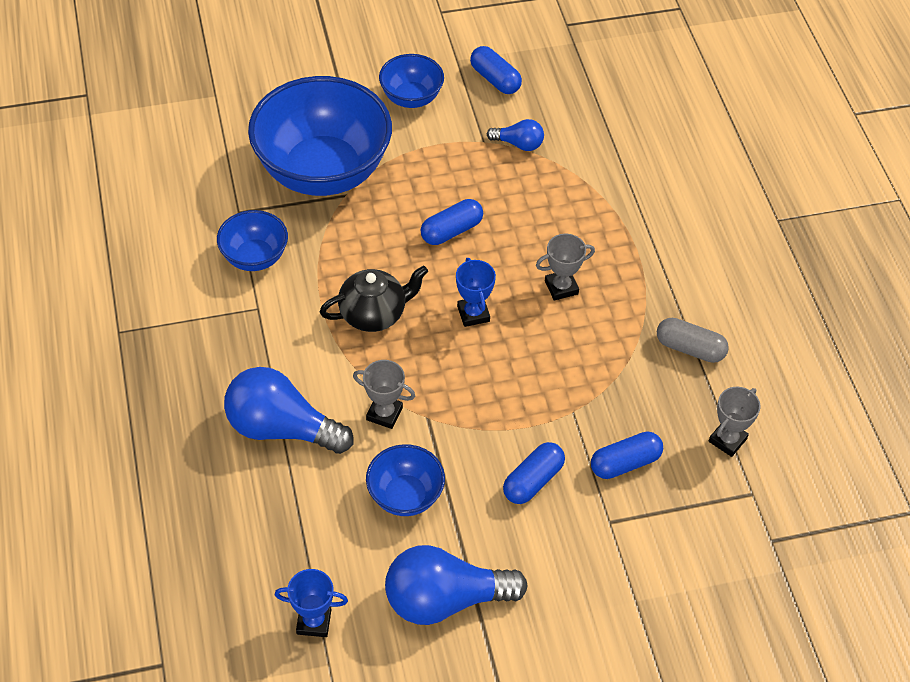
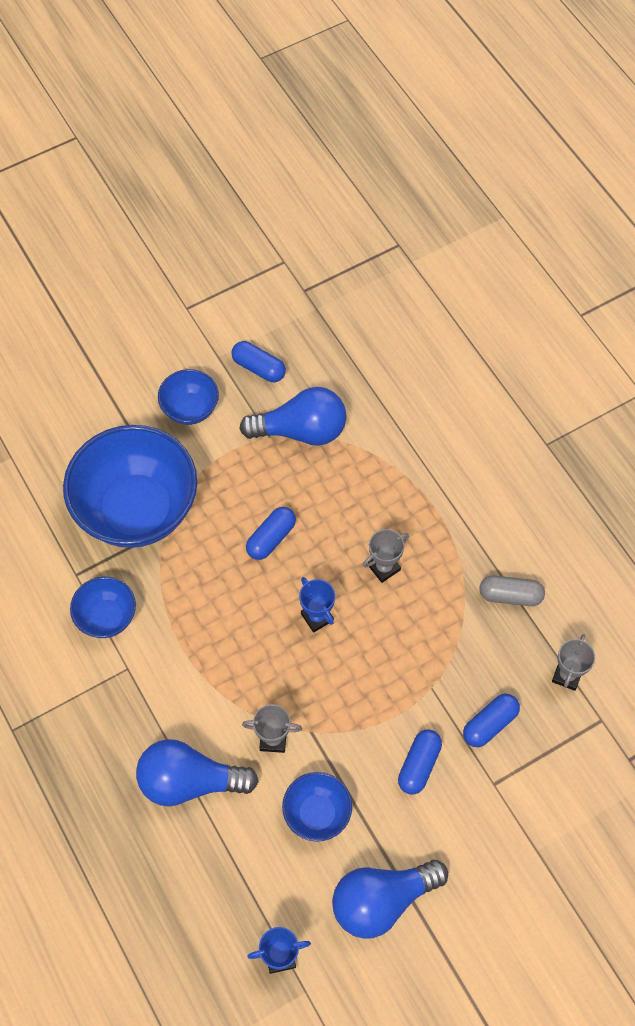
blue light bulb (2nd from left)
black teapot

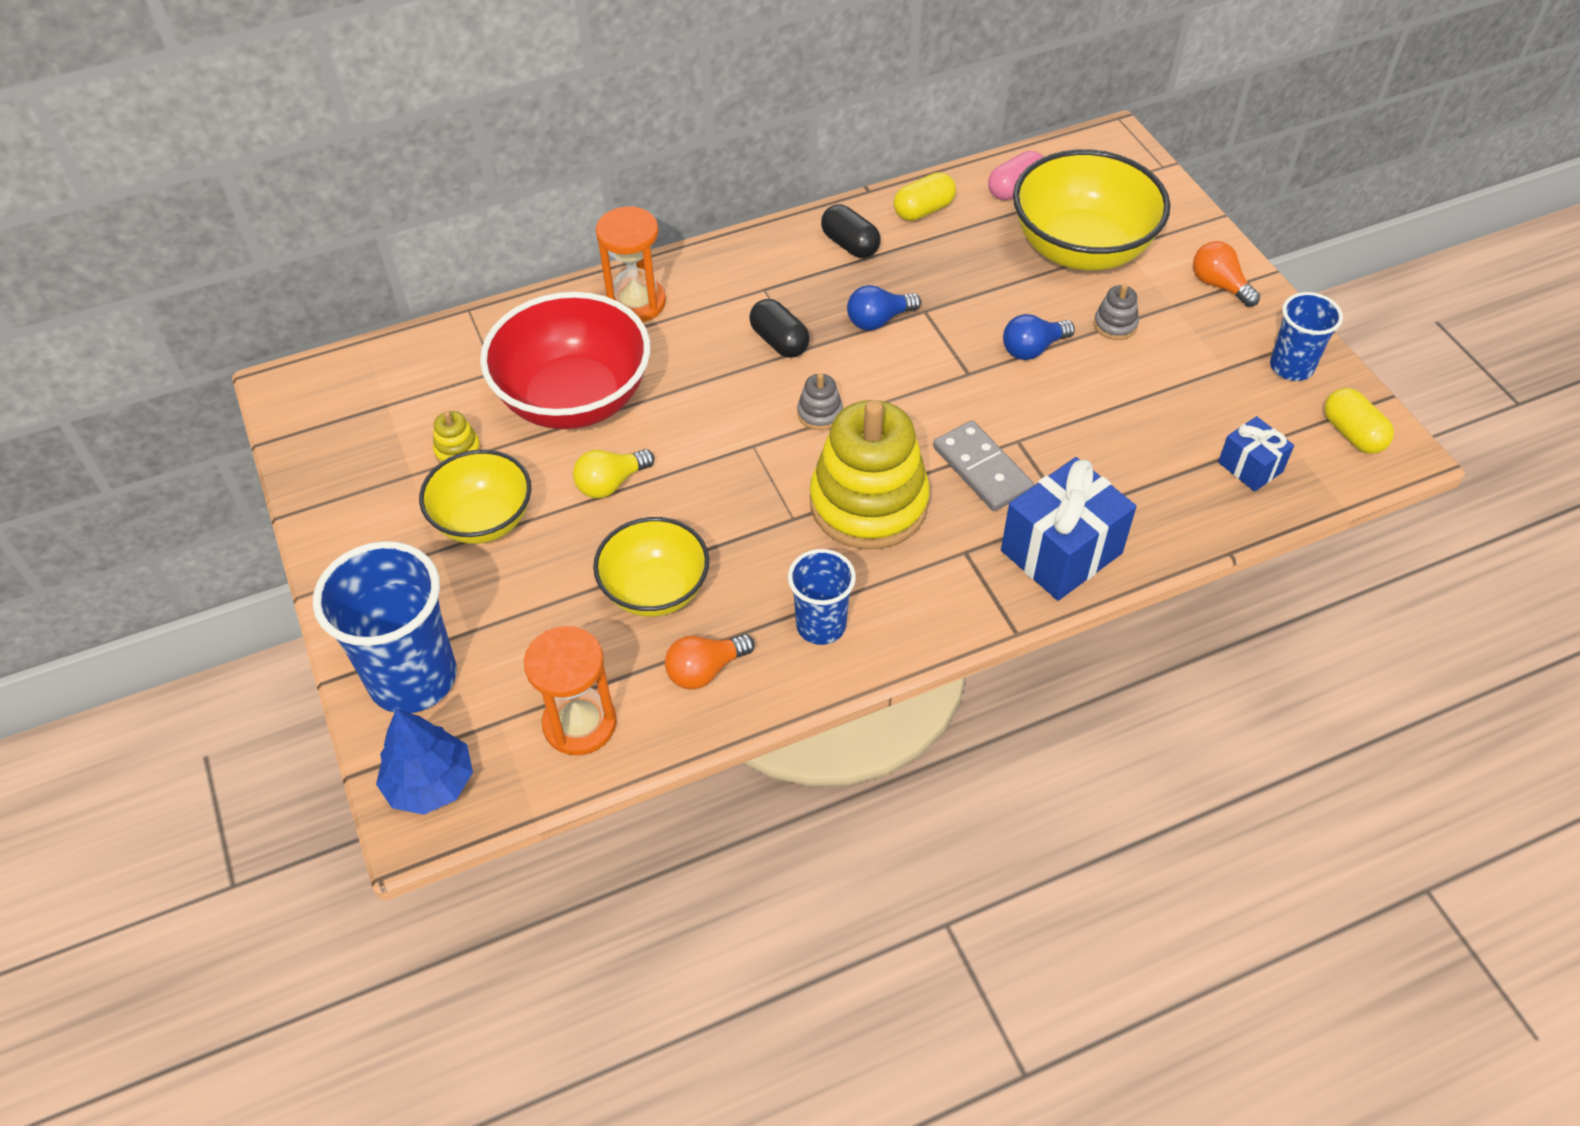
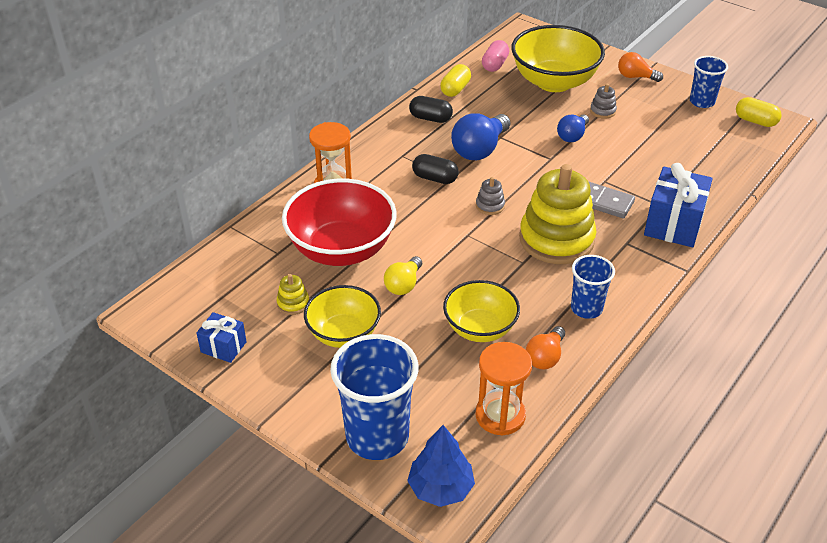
blue light bulb (1st from left)
blue gift (1st from left)

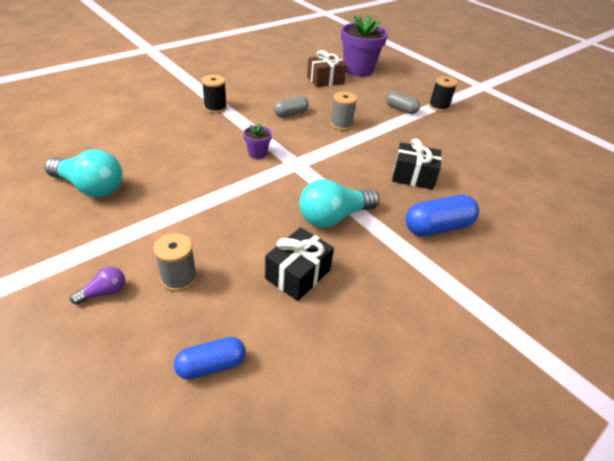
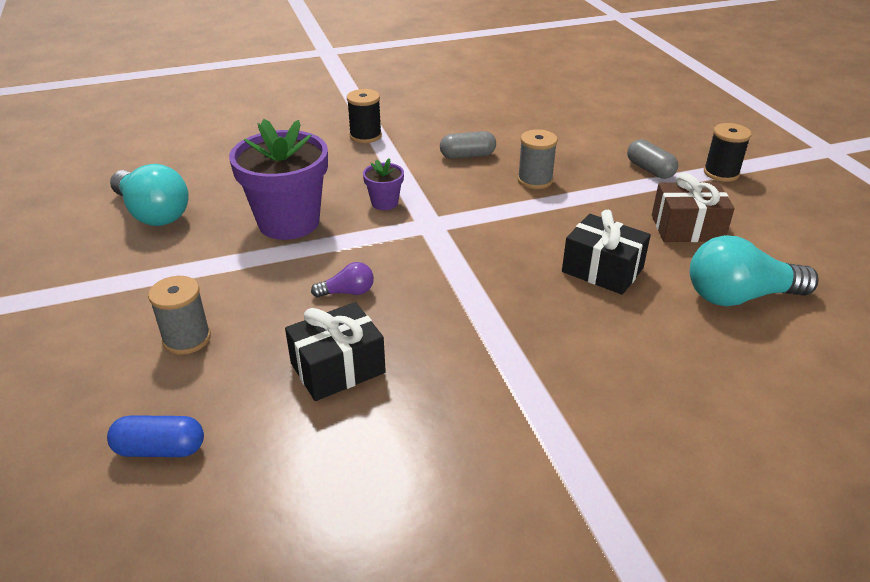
purple flower pot (1st from left)
brown gift
turquoise light bulb (2nd from left)
blue capsule (2nd from left in the first image)
purple light bulb

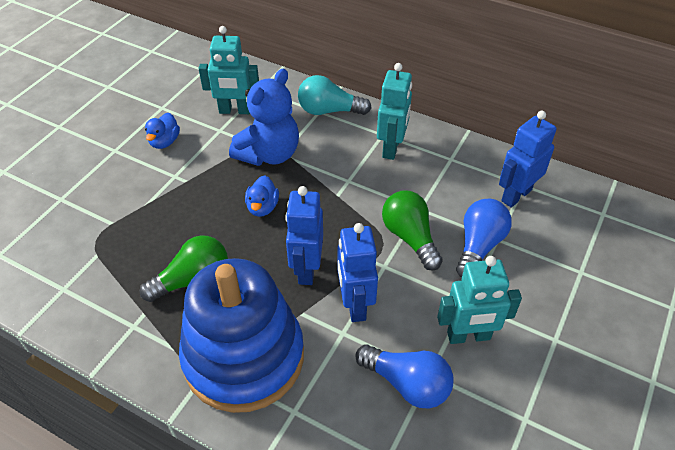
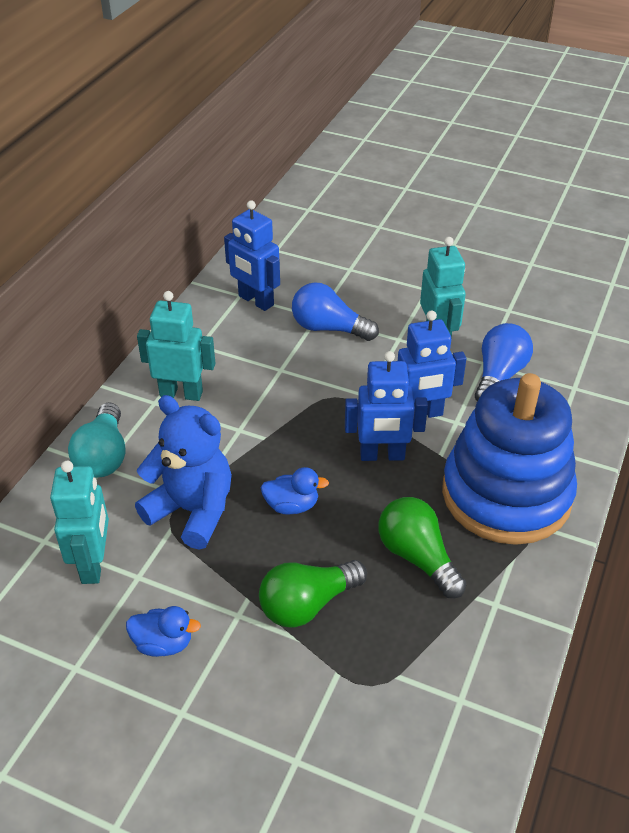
green light bulb (1st from left)

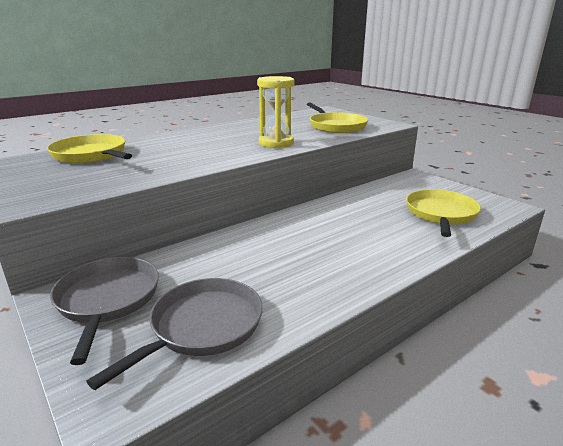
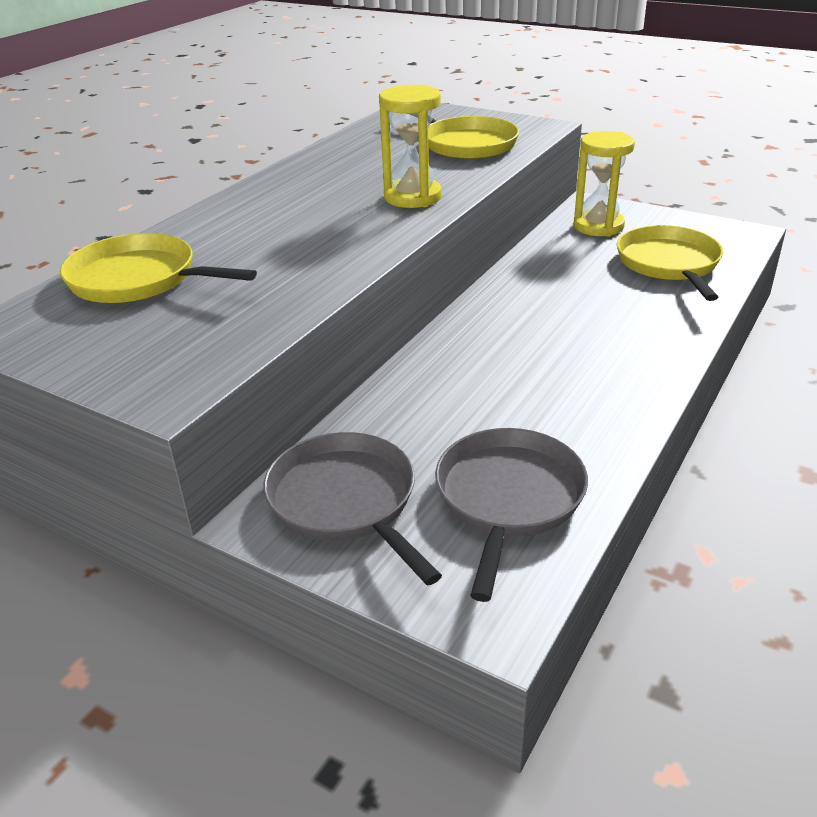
yellow hourglass (2nd from left)

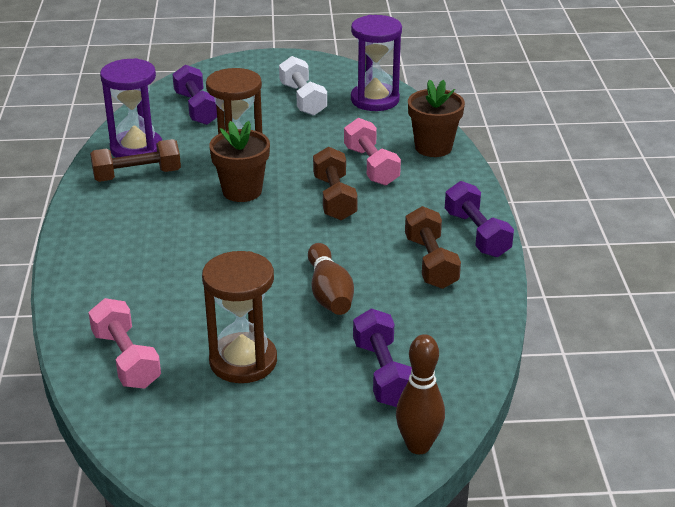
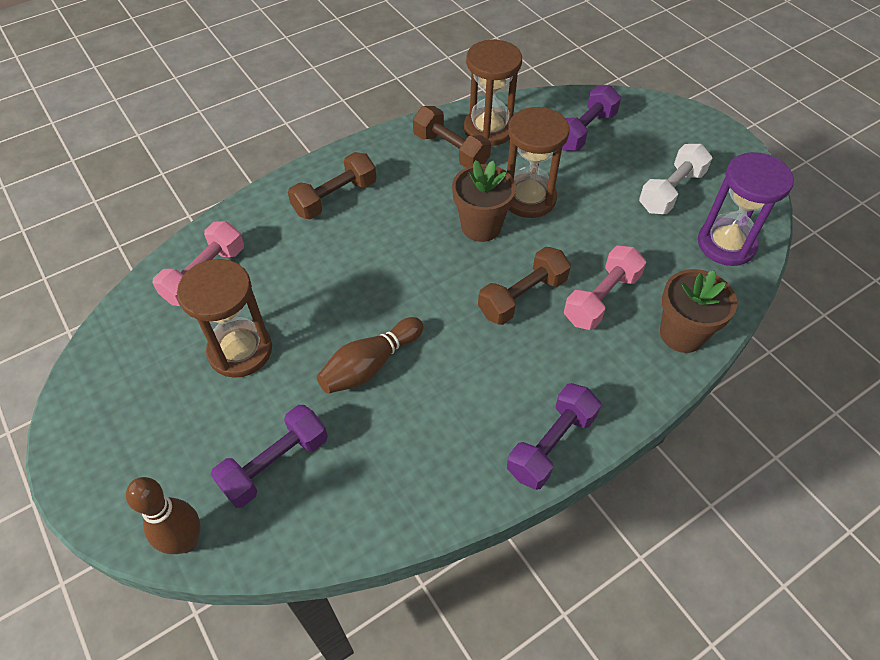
brown hourglass (2nd from left)
brown dumbbell (1st from left)

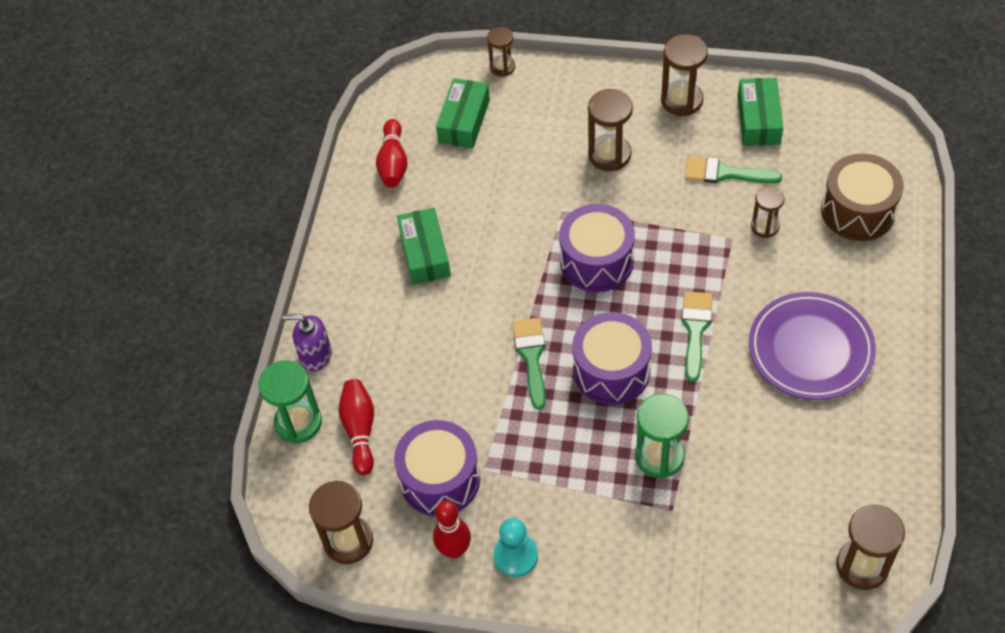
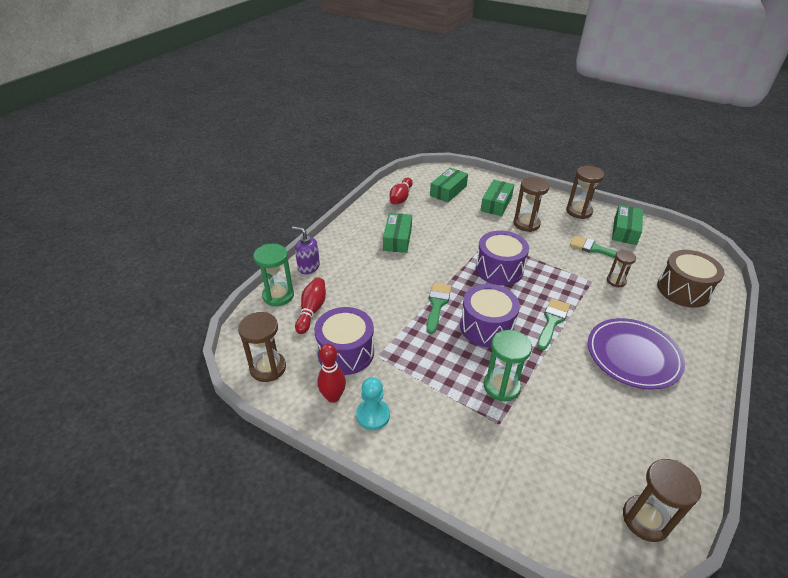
brown hourglass (2nd from left in the first image)
green box (3rd from left)

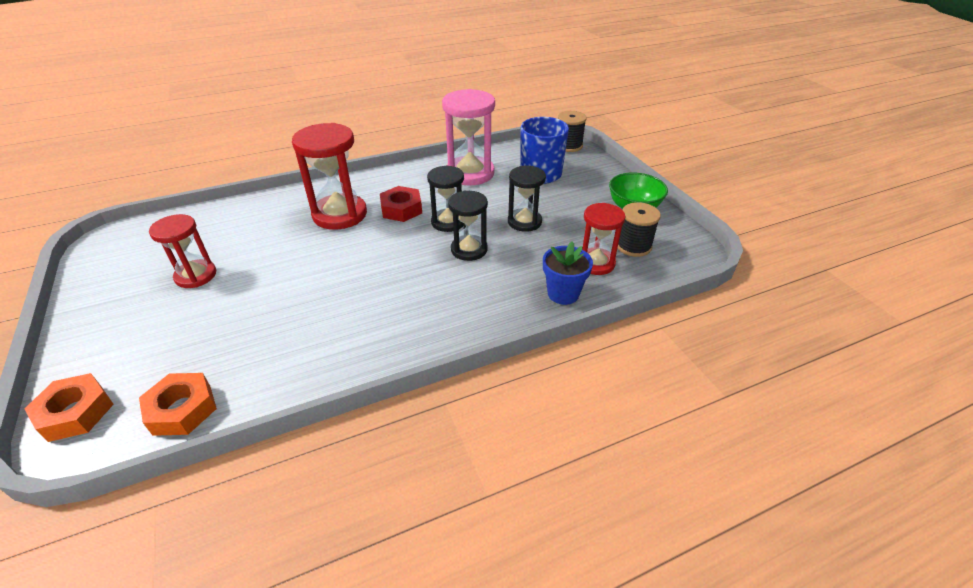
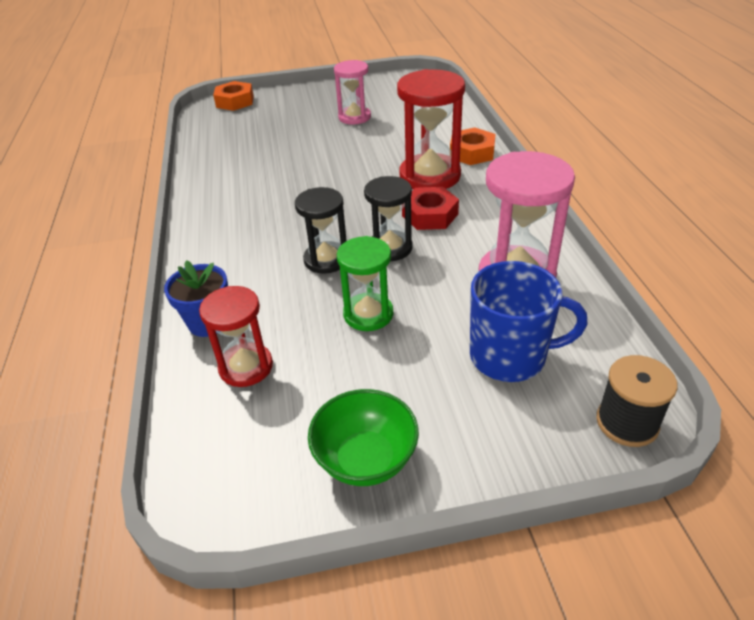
green hourglass
black spool (2nd from left in the first image)
pink hourglass (1st from left)
orange nut (2nd from left)

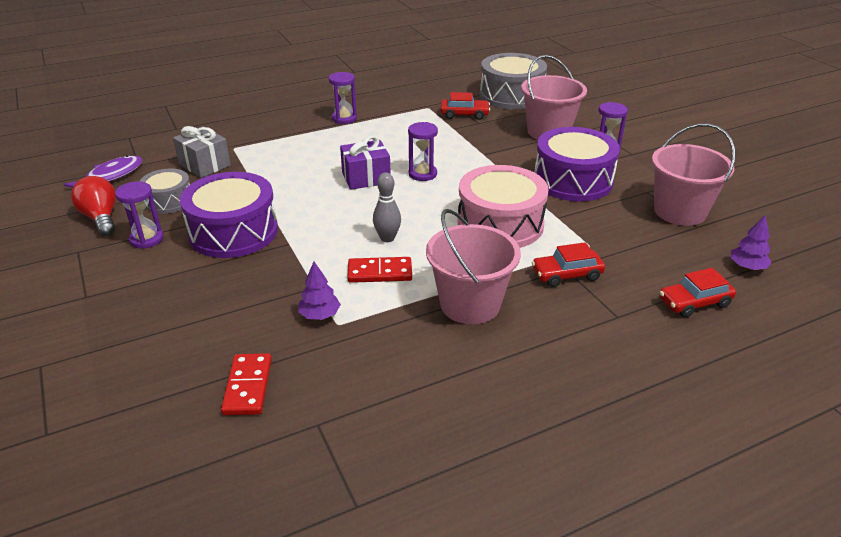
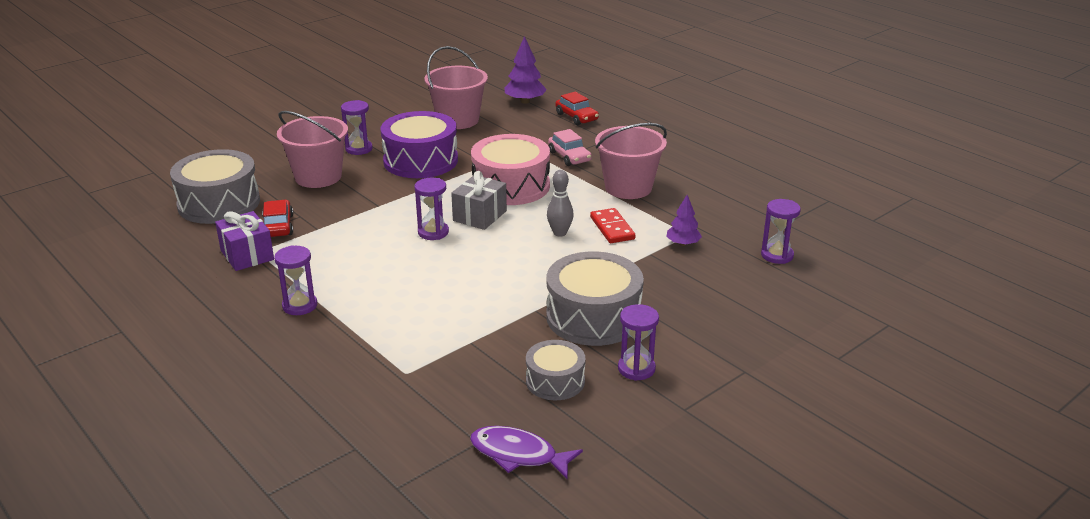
grey gift
purple gift
grey drum (3rd from left)
red light bulb
purple tree (1st from left)
pink car
purple hourglass (5th from left)

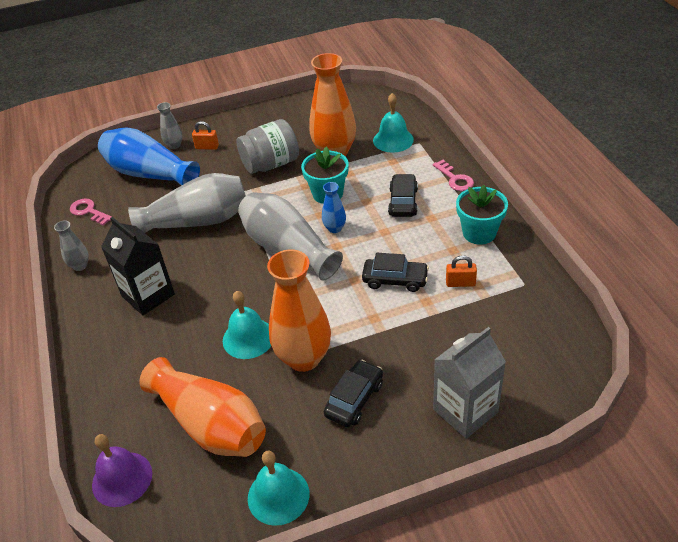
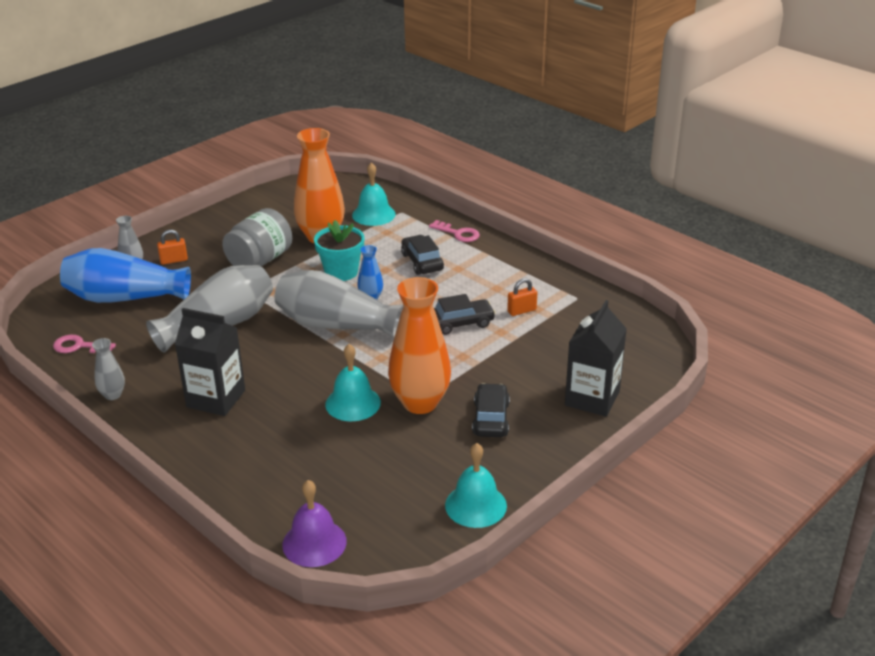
turquoise flower pot (2nd from left in the first image)
black carton (2nd from left)
orange vase (1st from left in the first image)

